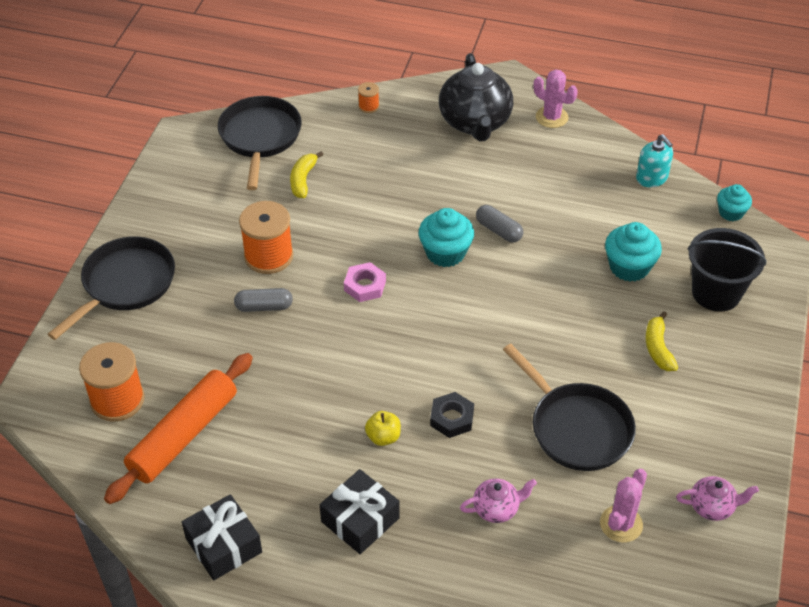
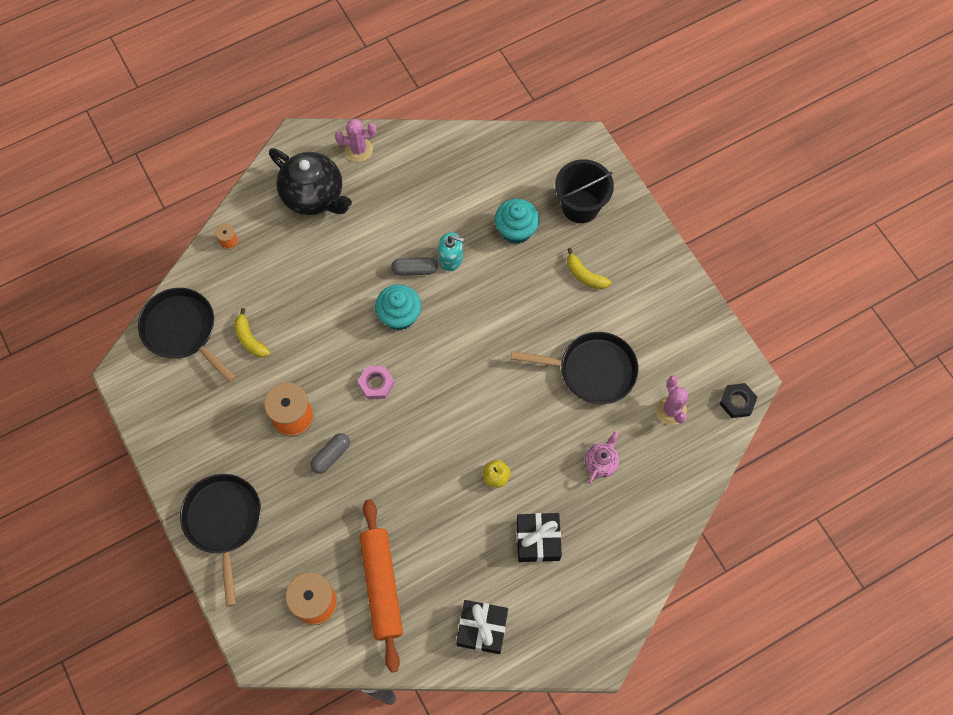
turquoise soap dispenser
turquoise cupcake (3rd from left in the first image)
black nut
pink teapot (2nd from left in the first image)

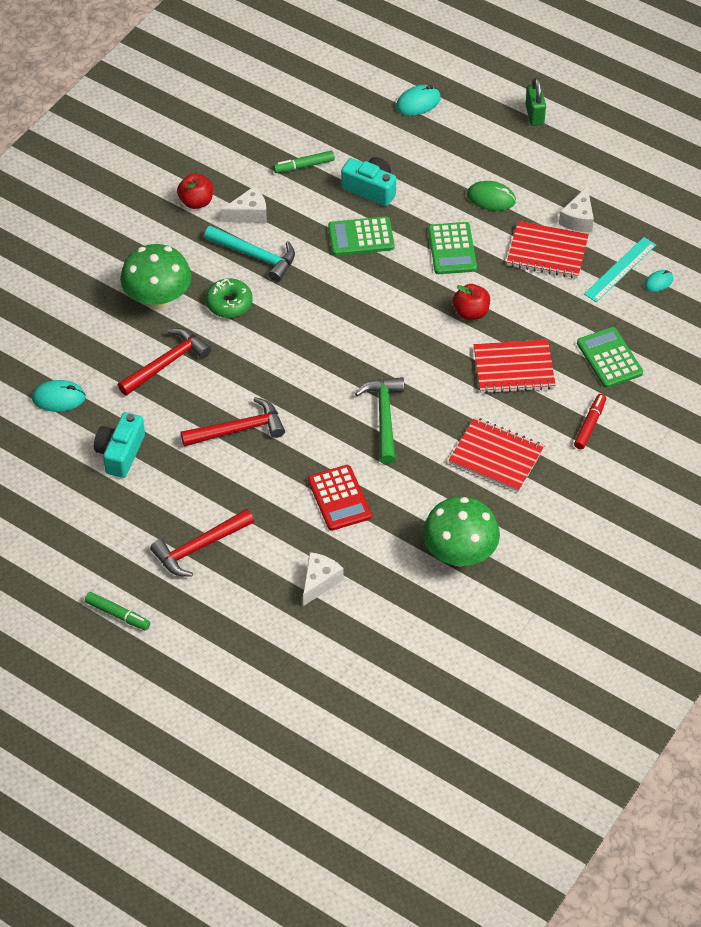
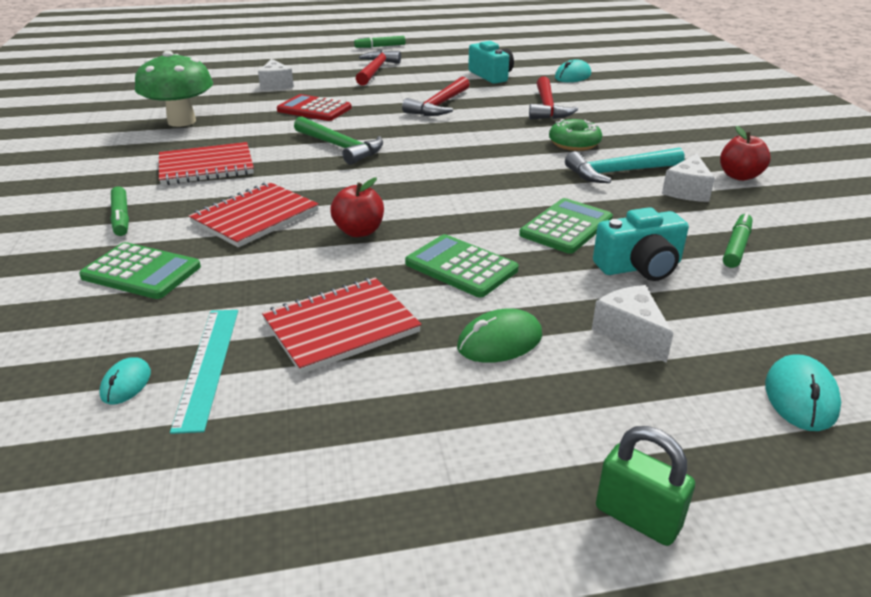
white cheese (2nd from left)
green mushroom (1st from left in the first image)
green marker (1st from left)

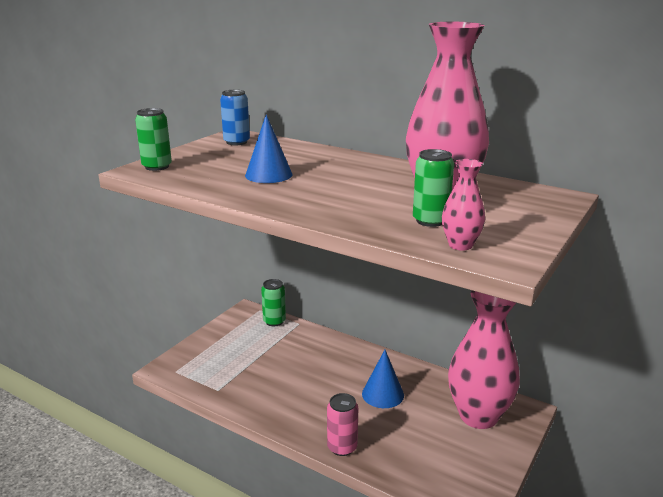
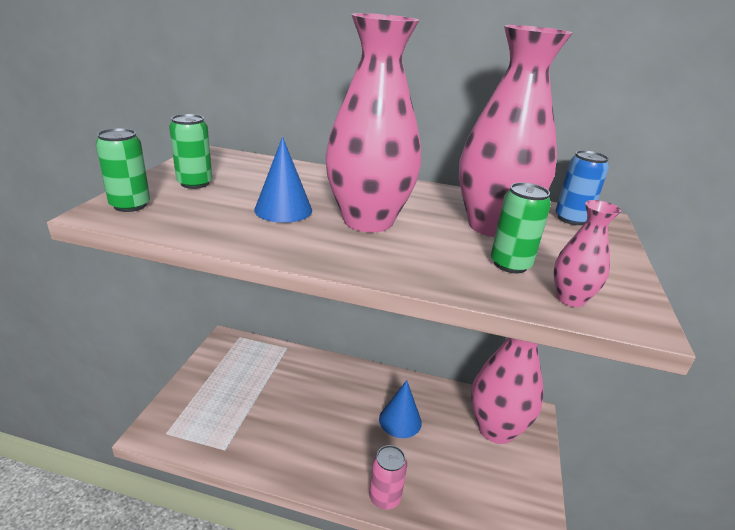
blue can
green can (2nd from left)
pink vase (1st from left)

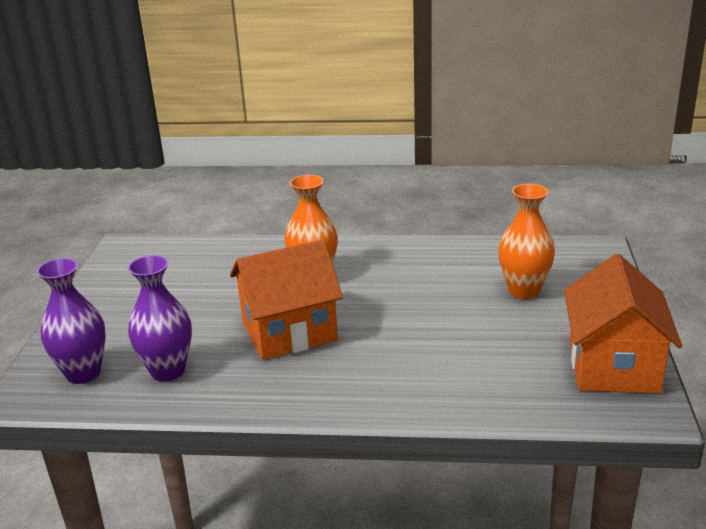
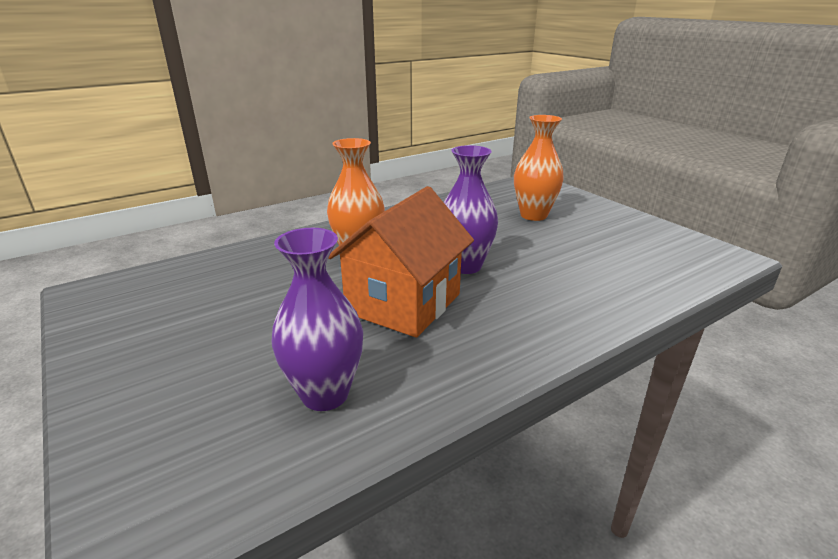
orange house (2nd from left in the first image)
purple vase (2nd from left)

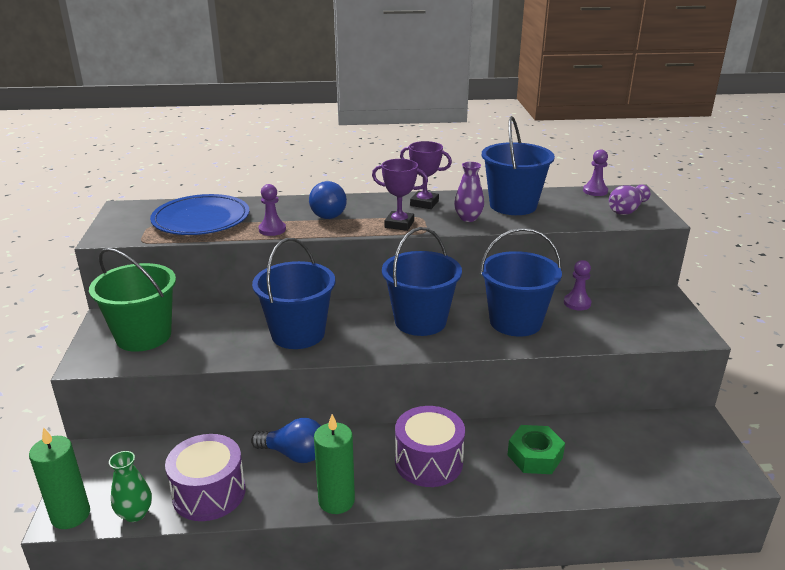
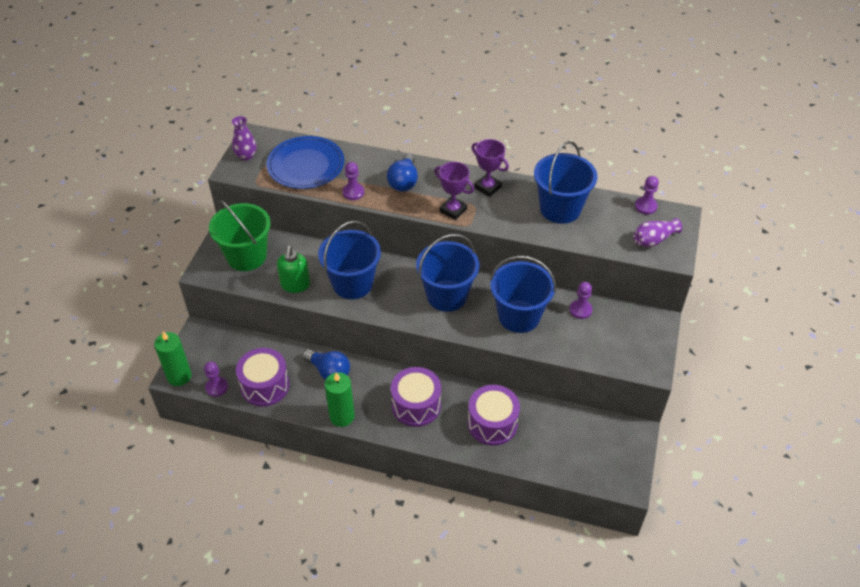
purple vase (1st from left)
purple drum (3rd from left)
purple pawn (1st from left)
green soap dispenser

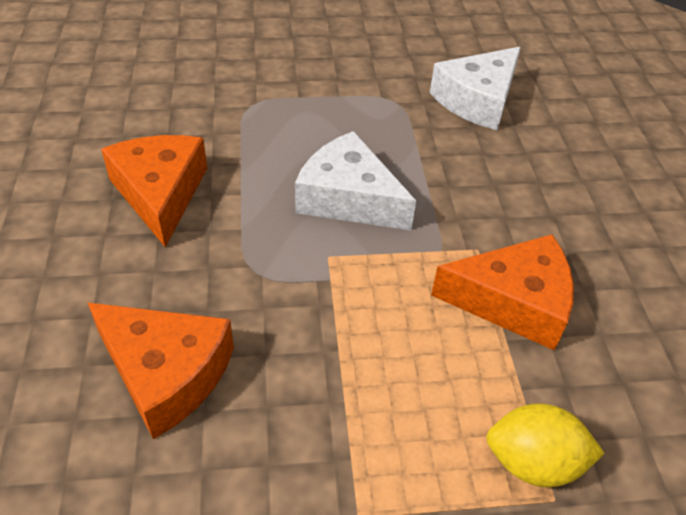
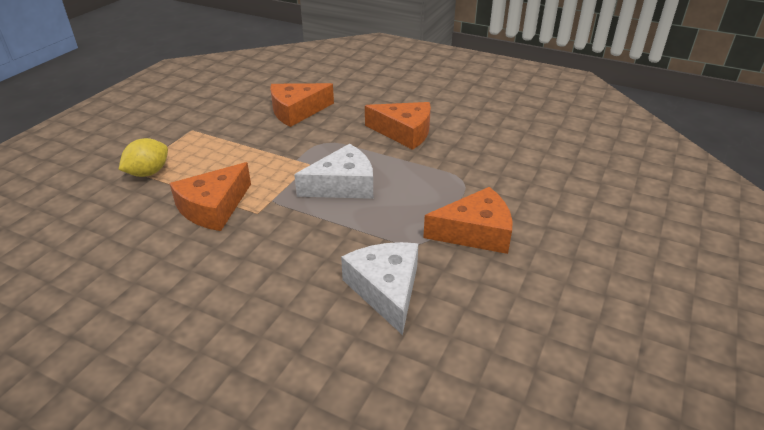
orange cheese (4th from left)

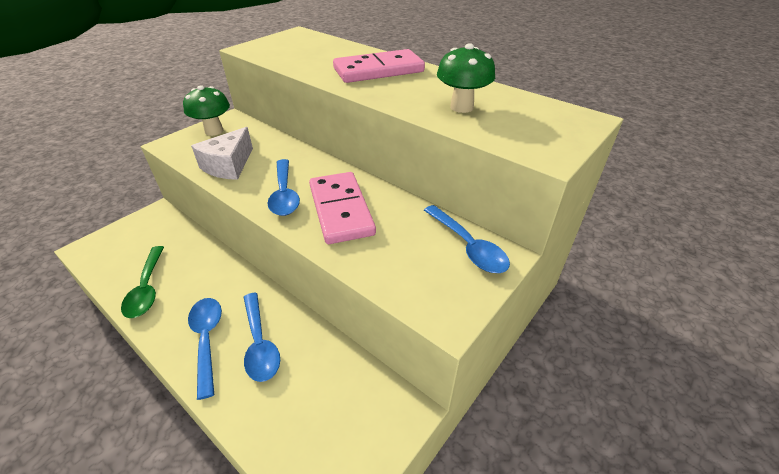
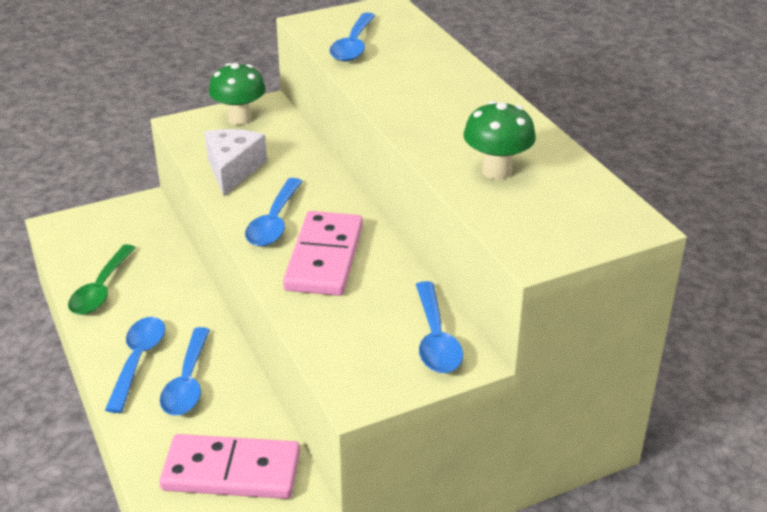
pink domino (1st from left)
white cheese
blue spoon (4th from left)

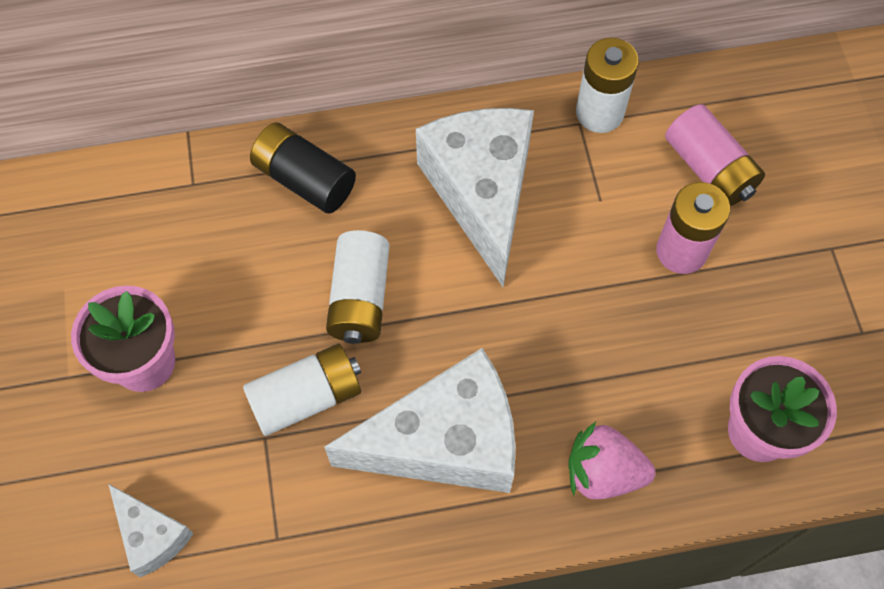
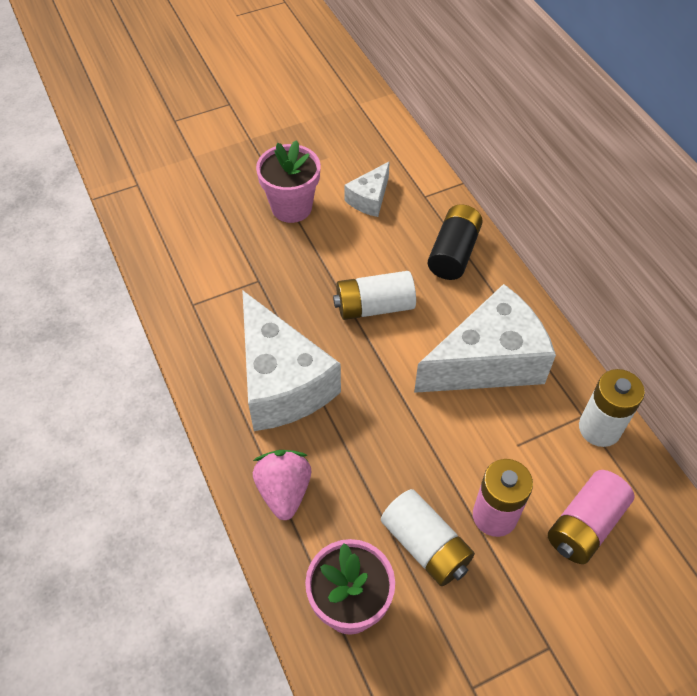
white battery (2nd from left)
white cheese (2nd from left)

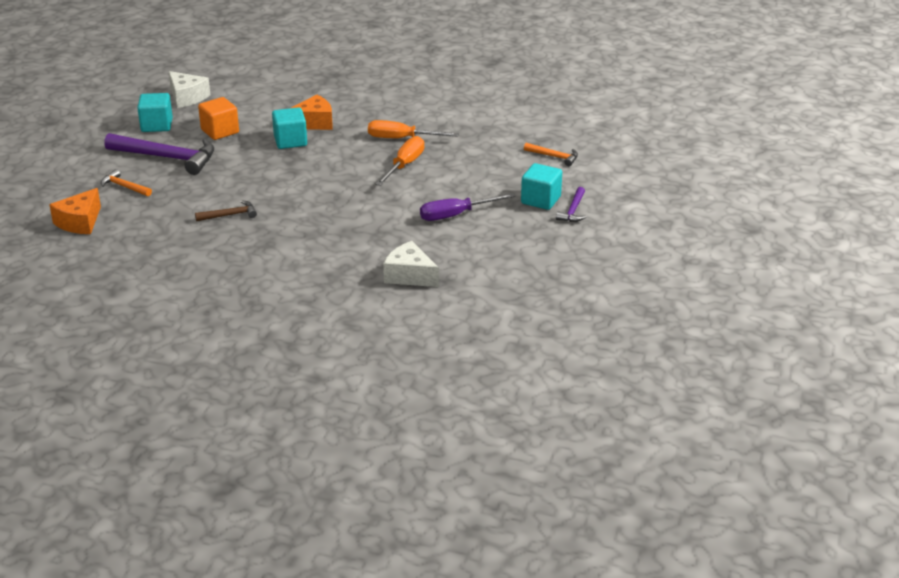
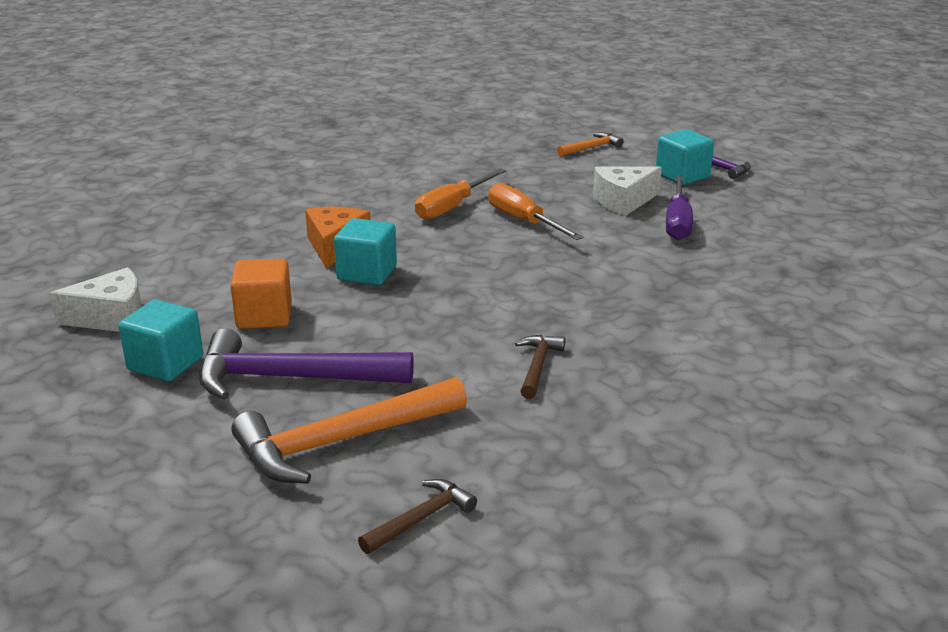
purple hammer (1st from left)
orange hammer (1st from left)
brown hammer (1st from left)
white cheese (2nd from left)

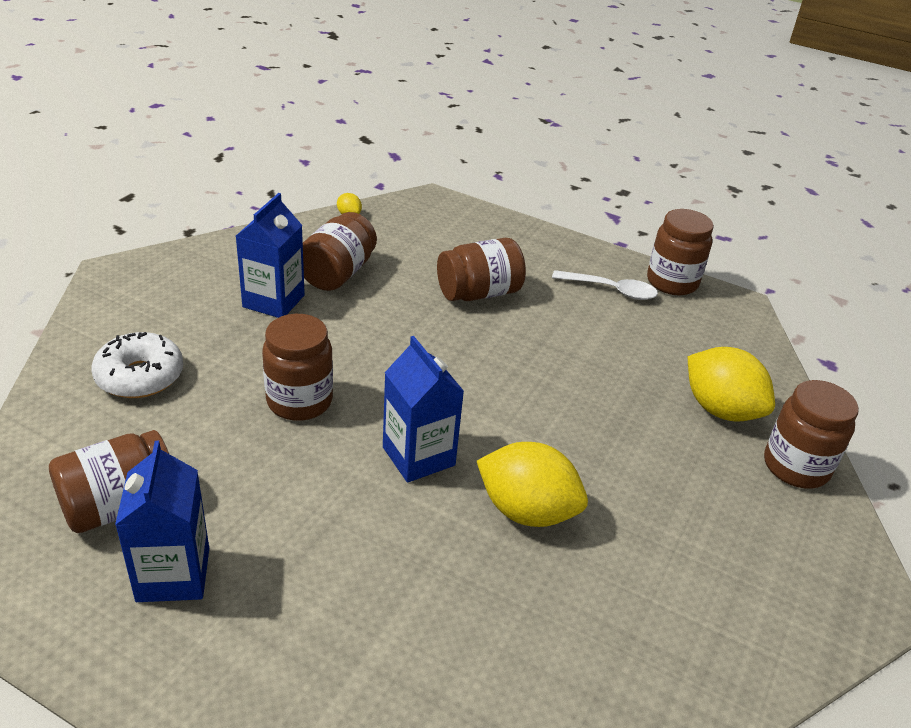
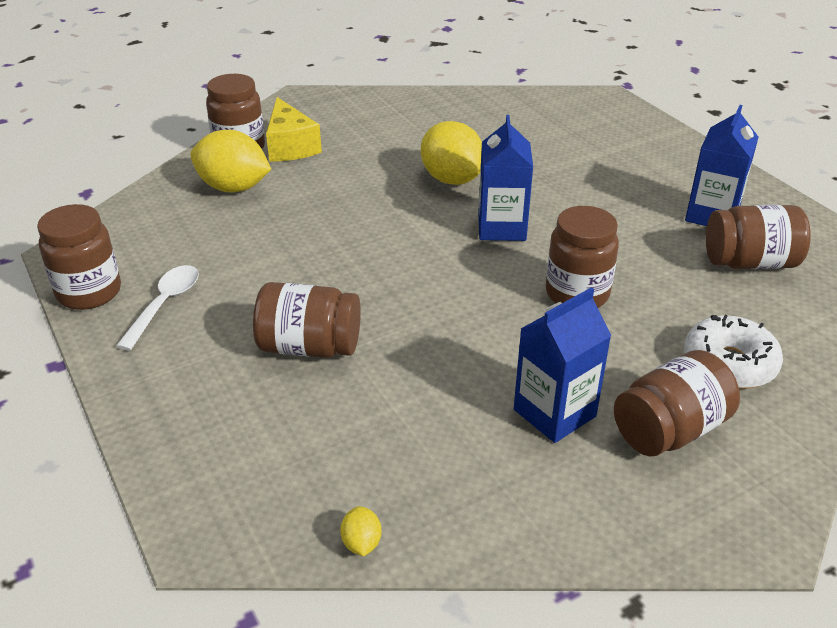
brown jar (5th from left)
white spoon
yellow lemon (1st from left)
yellow cheese

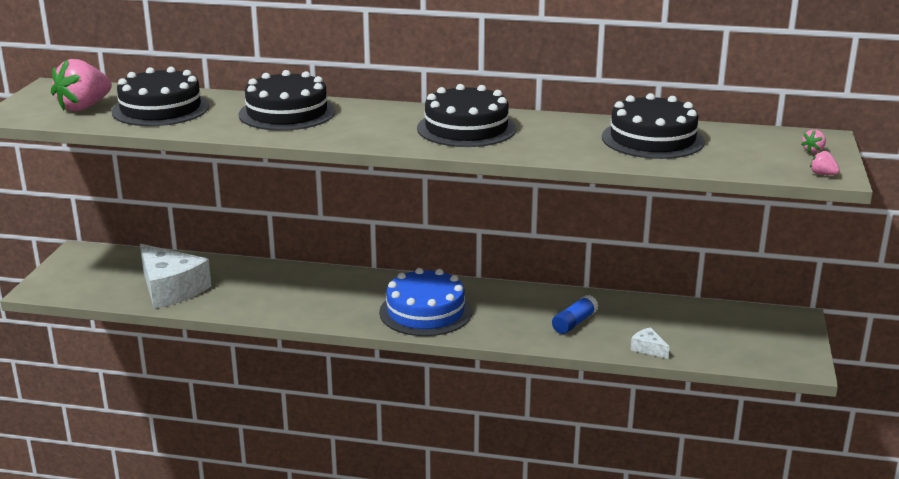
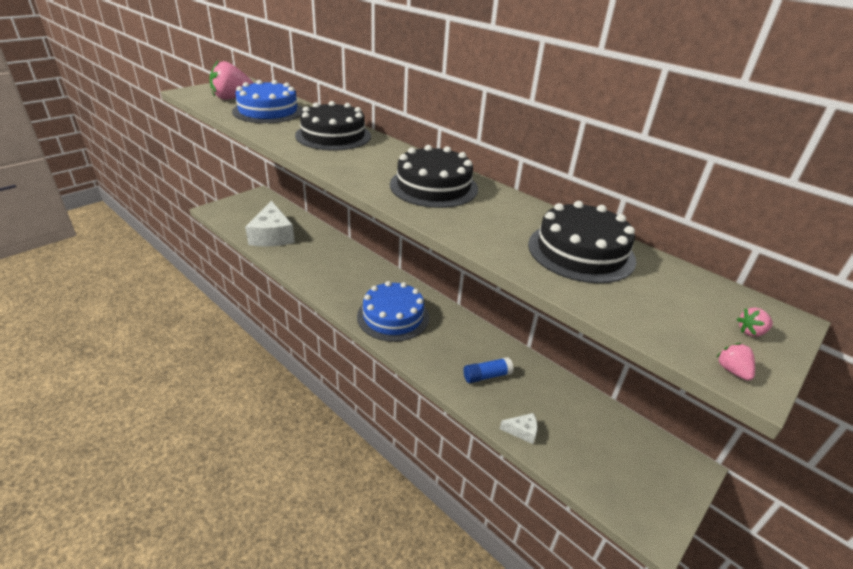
blue cake (1st from left)
white cheese (2nd from left)

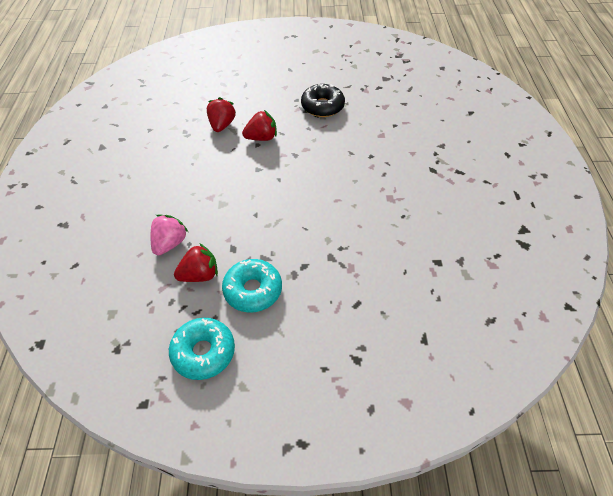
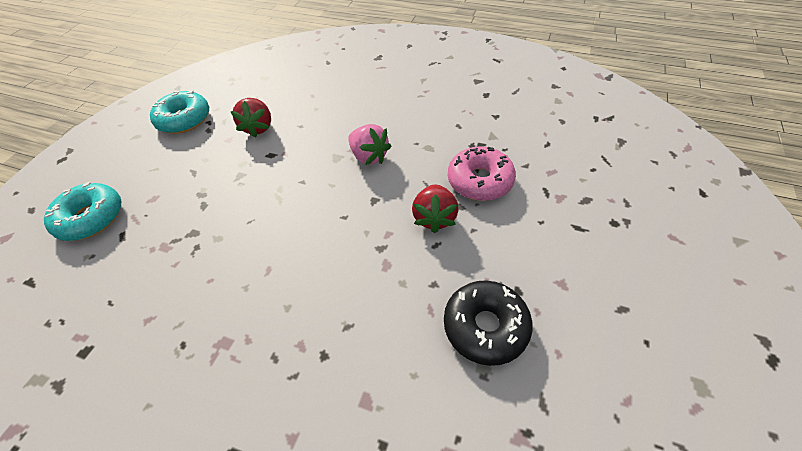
pink donut
pink strawberry
turquoise donut (1st from left)

